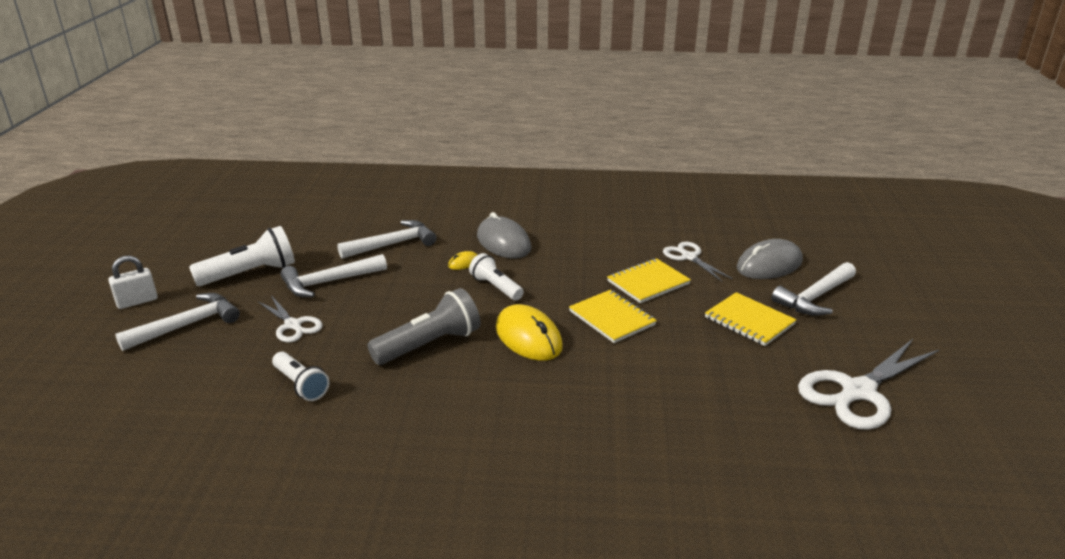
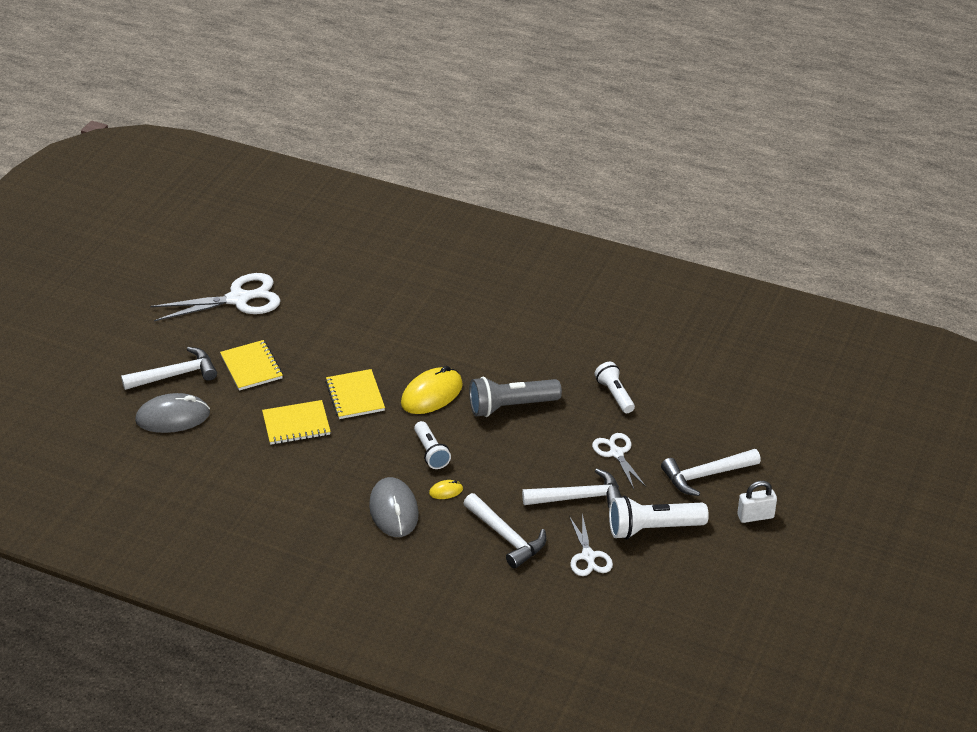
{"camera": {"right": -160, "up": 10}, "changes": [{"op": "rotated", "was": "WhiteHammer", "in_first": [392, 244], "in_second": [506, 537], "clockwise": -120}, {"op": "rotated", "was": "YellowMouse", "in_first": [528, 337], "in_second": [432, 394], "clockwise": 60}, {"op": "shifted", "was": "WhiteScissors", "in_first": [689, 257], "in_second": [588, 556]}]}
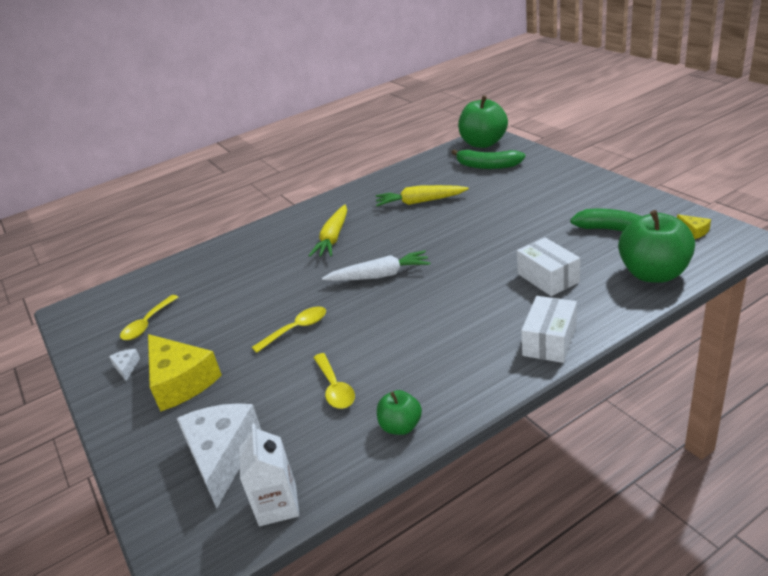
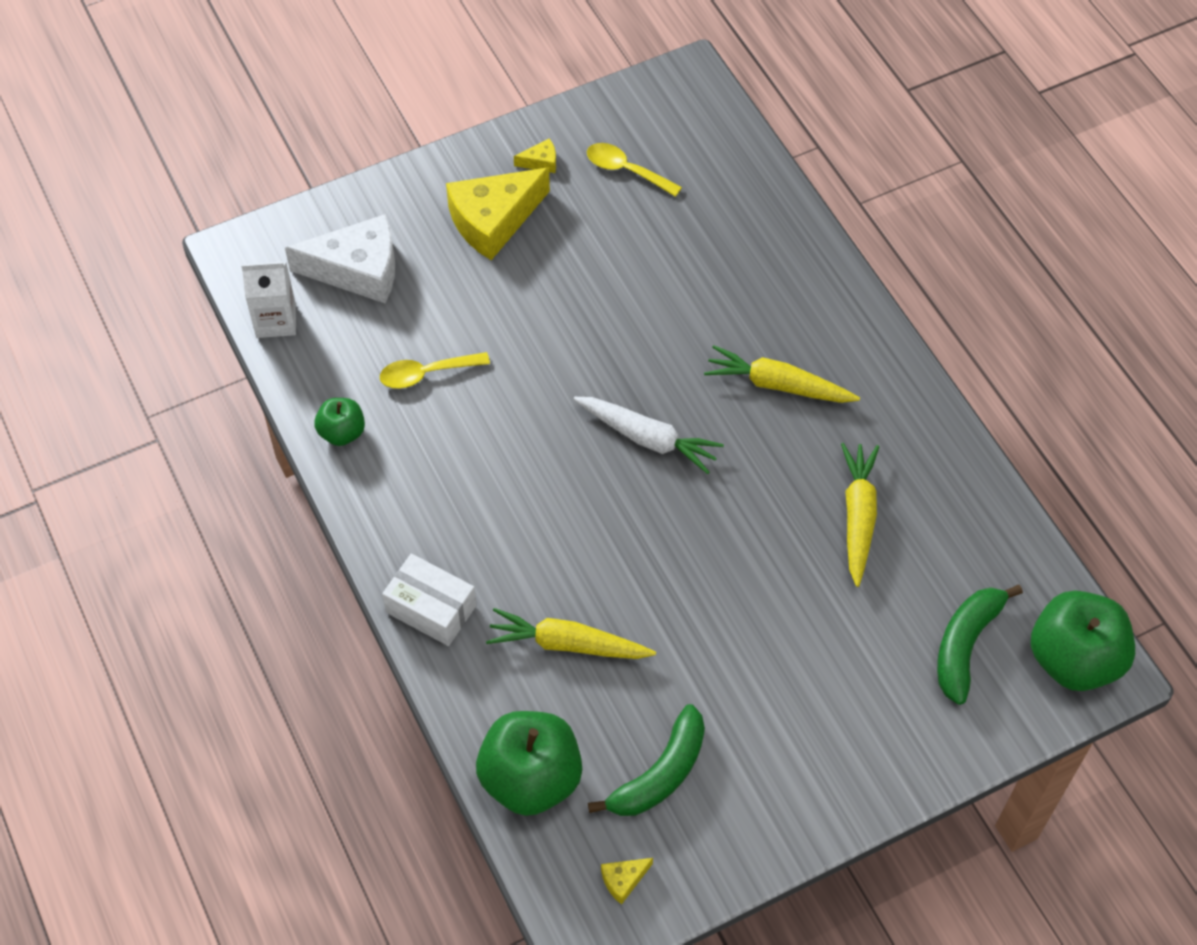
{"camera": {"right": 90, "up": 25}, "changes": [{"op": "repainted", "was": "WhiteCheese", "now": "YellowCheese", "in_first": [126, 367], "in_second": [541, 162]}, {"op": "gone", "was": "YellowSpoon", "in_first": [296, 329]}, {"op": "rotated", "was": "WhiteCarrot", "in_first": [380, 275], "in_second": [648, 438], "clockwise": -60}, {"op": "swapped", "was": "WhiteBox", "now": "YellowCarrot", "in_first": [548, 278], "in_second": [567, 644]}]}
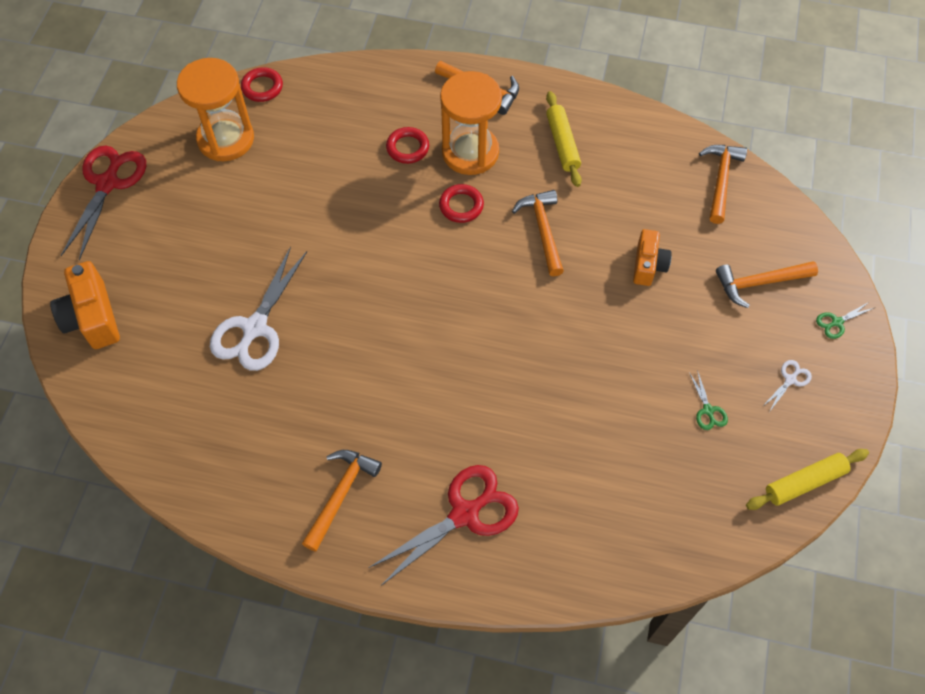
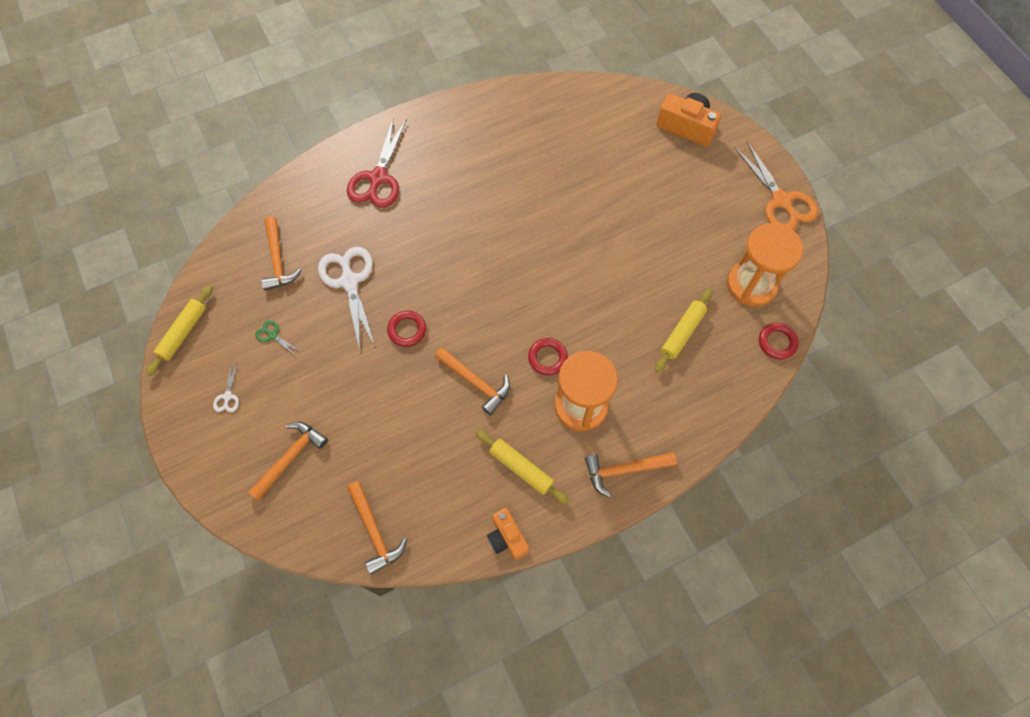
{"camera": {"right": 140, "up": 5}, "changes": [{"op": "repainted", "was": "RedScissors", "now": "OrangeScissors", "in_first": [108, 183], "in_second": [781, 201]}, {"op": "shifted", "was": "WhiteScissors", "in_first": [254, 328], "in_second": [349, 281]}, {"op": "shifted", "was": "OrangeHammer", "in_first": [341, 494], "in_second": [278, 261]}, {"op": "shifted", "was": "RedRing", "in_first": [407, 148], "in_second": [407, 330]}, {"op": "shifted", "was": "OrangeCamera", "in_first": [648, 265], "in_second": [507, 538]}, {"op": "gone", "was": "GreenScissors", "in_first": [837, 322]}, {"op": "new", "now": "YellowRollingPin", "in_second": [682, 333]}]}
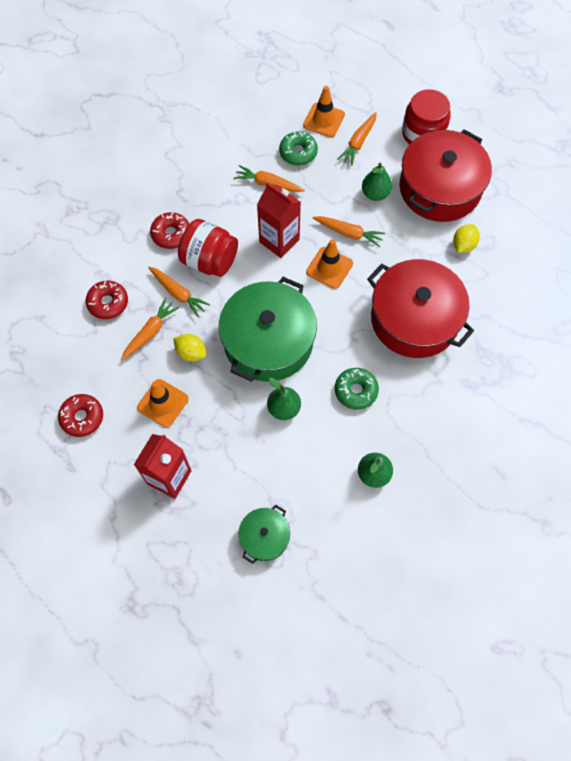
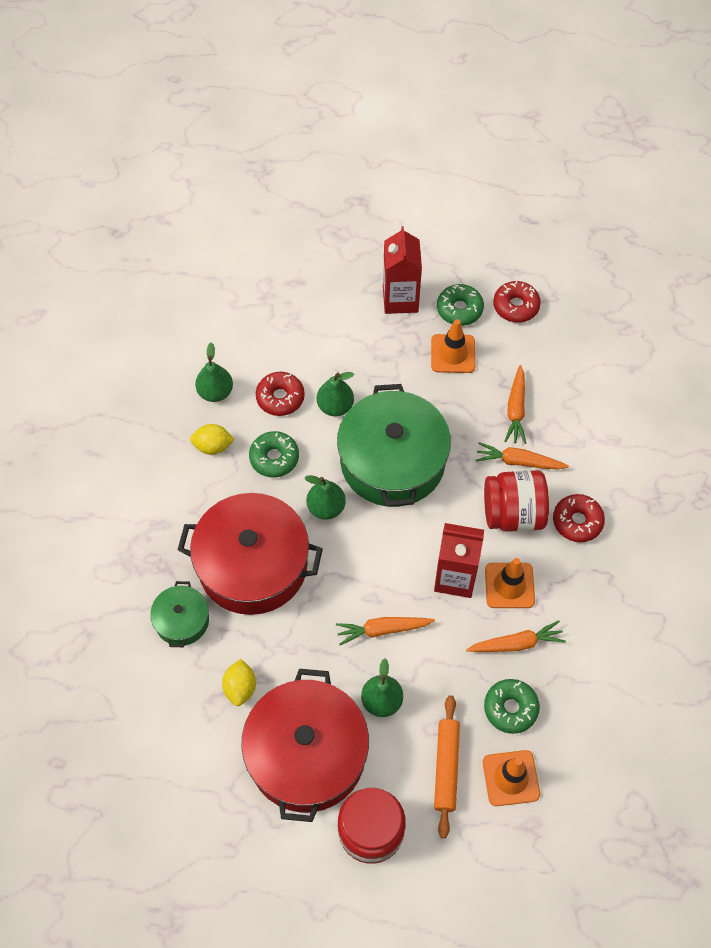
{"camera": {"right": 150, "up": -5}, "changes": [{"op": "shifted", "was": "RedDonut", "in_first": [108, 303], "in_second": [280, 398]}, {"op": "shifted", "was": "YellowLemon", "in_first": [191, 353], "in_second": [213, 446]}, {"op": "shifted", "was": "GreenPot", "in_first": [264, 537], "in_second": [182, 620]}, {"op": "shifted", "was": "OrangeTrafficCone", "in_first": [329, 268], "in_second": [509, 585]}, {"op": "swapped", "was": "OrangeCarrot", "now": "OrangeRollingPin", "in_first": [358, 142], "in_second": [446, 767]}, {"op": "new", "now": "GreenPear", "in_second": [326, 507]}, {"op": "new", "now": "GreenDonut", "in_second": [459, 309]}]}
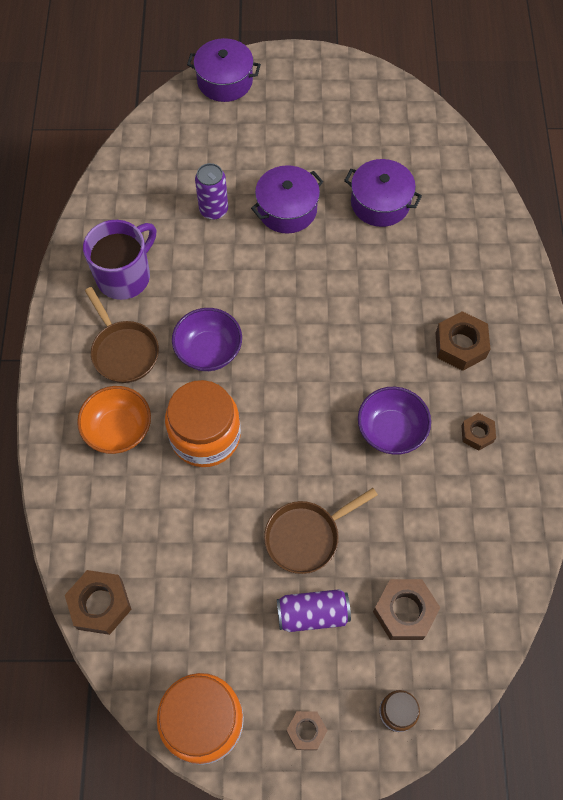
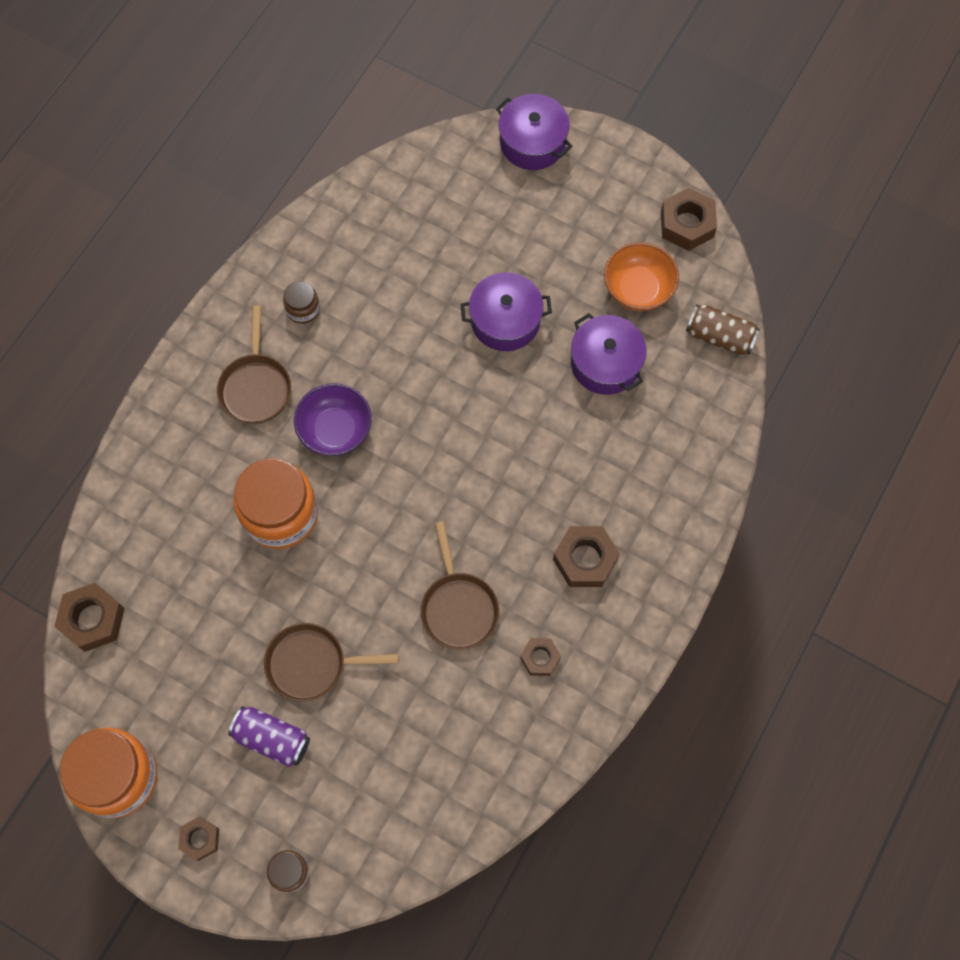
{"camera": {"right": 30, "up": 5}, "changes": [{"op": "shifted", "was": "OrangeBowl", "in_first": [118, 429], "in_second": [638, 289]}, {"op": "swapped", "was": "PurpleMug", "now": "BrownJar", "in_first": [125, 276], "in_second": [303, 309]}, {"op": "gone", "was": "PurpleCan", "in_first": [213, 210]}, {"op": "swapped", "was": "PurpleBowl", "now": "BrownPan", "in_first": [391, 430], "in_second": [458, 607]}, {"op": "shifted", "was": "BrownNut", "in_first": [404, 611], "in_second": [687, 224]}, {"op": "new", "now": "BrownCan", "in_second": [720, 337]}]}
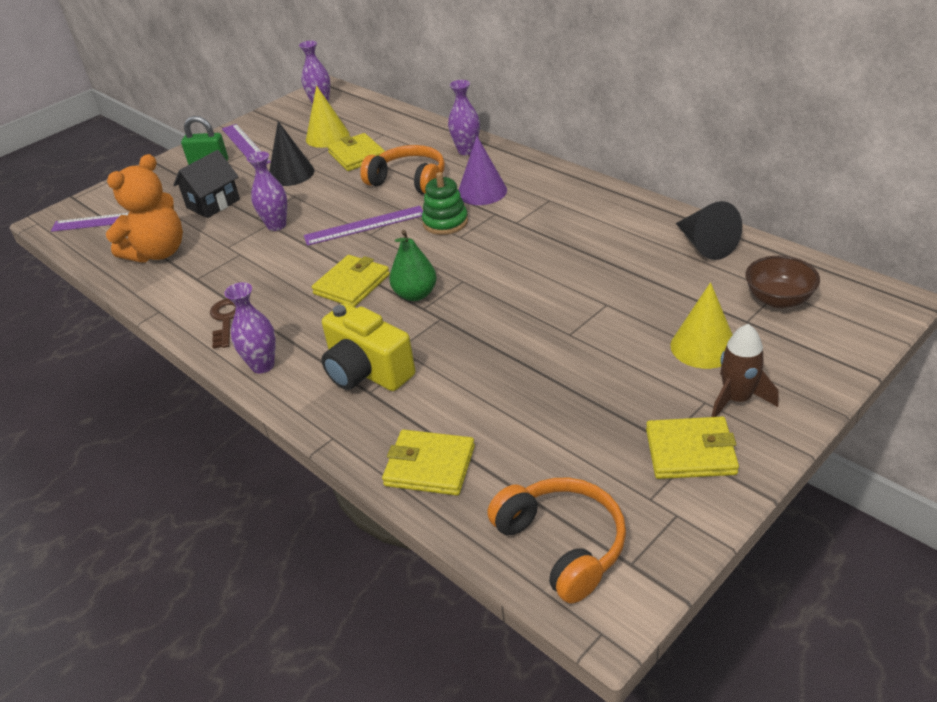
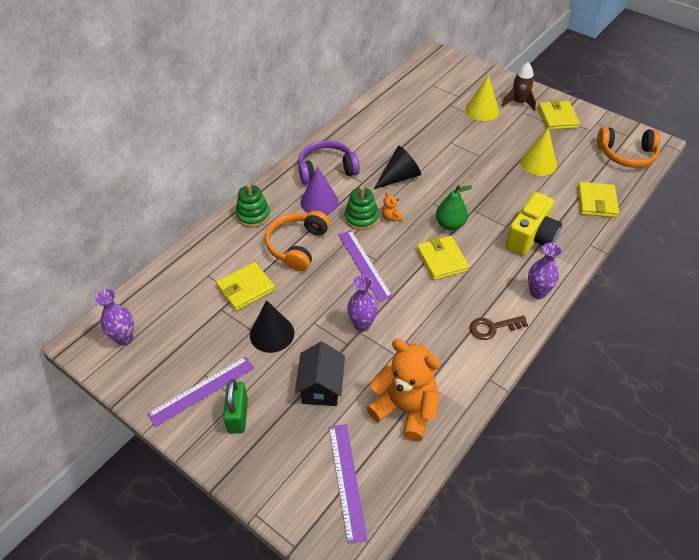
{"camera": {"right": -100, "up": 10}, "changes": [{"op": "rotated", "was": "BlackHouse", "in_first": [213, 204], "in_second": [321, 387], "clockwise": 60}, {"op": "shifted", "was": "YellowCone", "in_first": [327, 136], "in_second": [538, 163]}, {"op": "rotated", "was": "YellowWallet", "in_first": [352, 284], "in_second": [442, 260], "clockwise": 45}, {"op": "swapped", "was": "PurpleVase", "now": "GreenStackingToy", "in_first": [466, 151], "in_second": [253, 215]}, {"op": "rotated", "was": "OrangeHeadphones", "in_first": [562, 544], "in_second": [626, 155], "clockwise": -135}, {"op": "shifted", "was": "BlackCone", "in_first": [705, 245], "in_second": [399, 177]}, {"op": "gone", "was": "BrownBowl", "in_first": [778, 299]}, {"op": "new", "now": "PurpleHeadphones", "in_second": [326, 170]}, {"op": "new", "now": "OrangeTeddyBear", "in_second": [391, 217]}]}
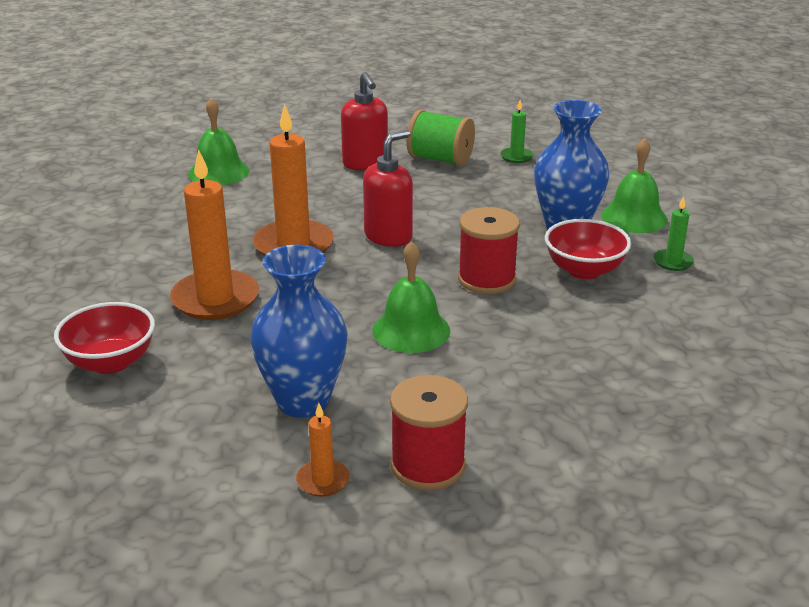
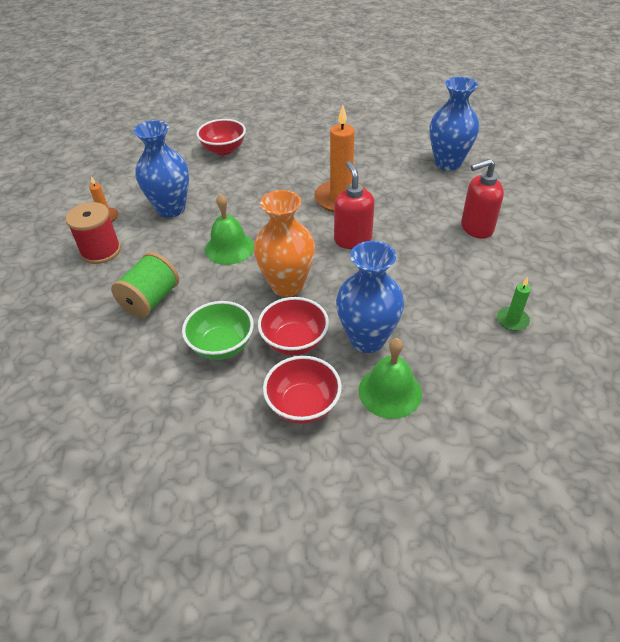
{"camera": {"right": 95, "up": 15}, "changes": [{"op": "gone", "was": "OrangeCandle", "in_first": [215, 299]}, {"op": "swapped", "was": "GreenBell", "now": "BlueVase", "in_first": [218, 172], "in_second": [448, 163]}, {"op": "rotated", "was": "RedSoapDispenser", "in_first": [388, 236], "in_second": [352, 239], "clockwise": -150}, {"op": "shifted", "was": "GreenSpool", "in_first": [440, 159], "in_second": [151, 300]}, {"op": "swapped", "was": "RedSpool", "now": "OrangeVase", "in_first": [486, 279], "in_second": [287, 285]}, {"op": "swapped", "was": "GreenCandle", "now": "RedBowl", "in_first": [673, 262], "in_second": [303, 405]}, {"op": "new", "now": "GreenBowl", "in_second": [222, 345]}]}
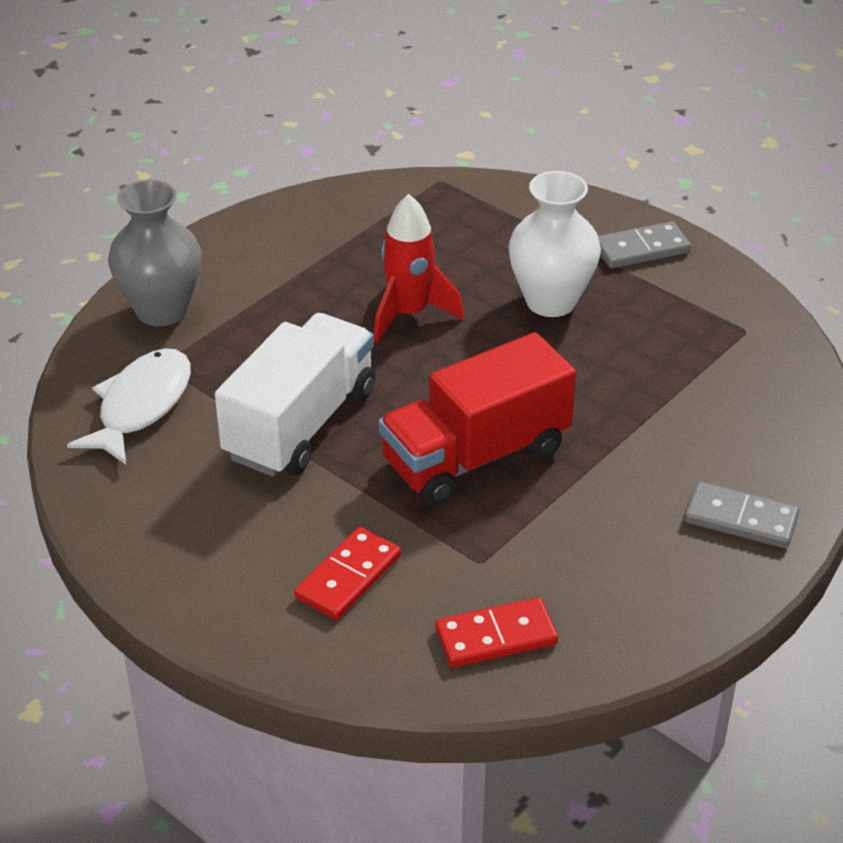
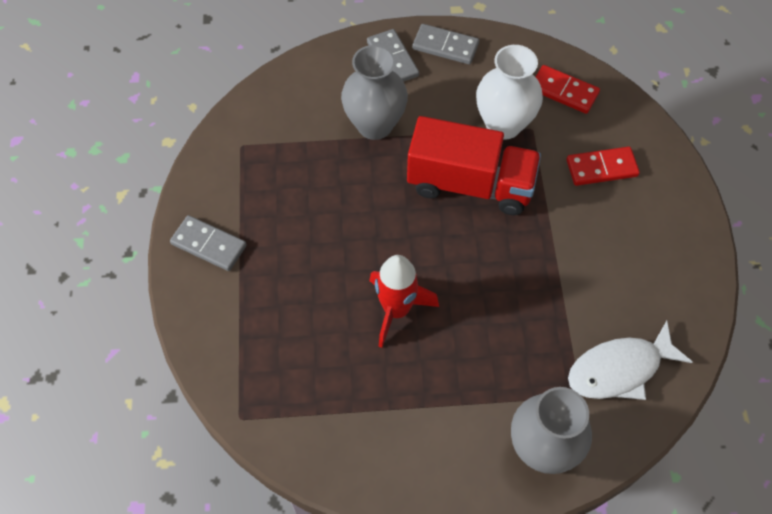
{"camera": {"right": -135, "up": 20}, "changes": [{"op": "gone", "was": "WhiteTruck", "in_first": [300, 424]}, {"op": "shifted", "was": "WhiteVase", "in_first": [551, 301], "in_second": [503, 125]}, {"op": "new", "now": "GreyVase", "in_second": [375, 125]}, {"op": "new", "now": "GreyDomino", "in_second": [445, 46]}]}
